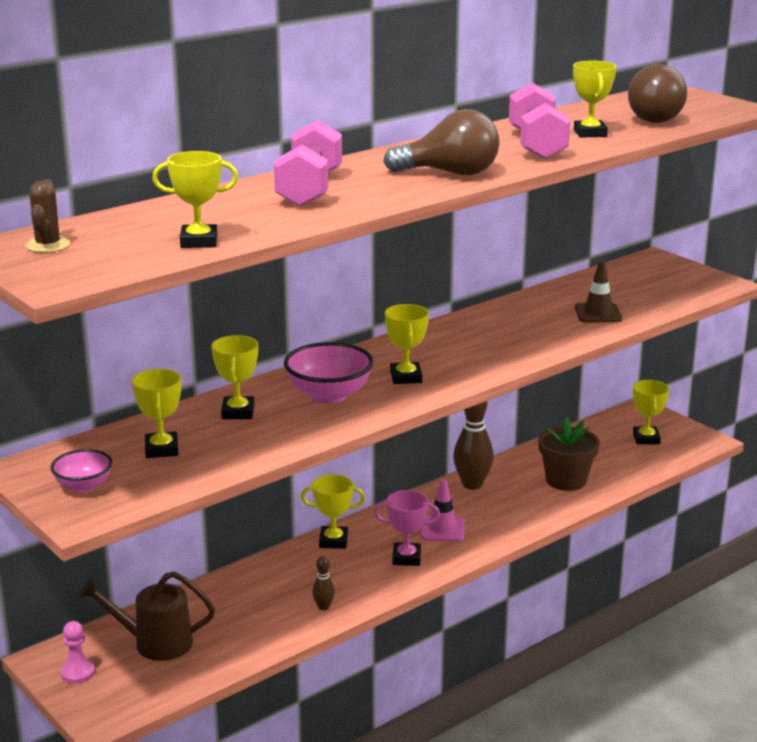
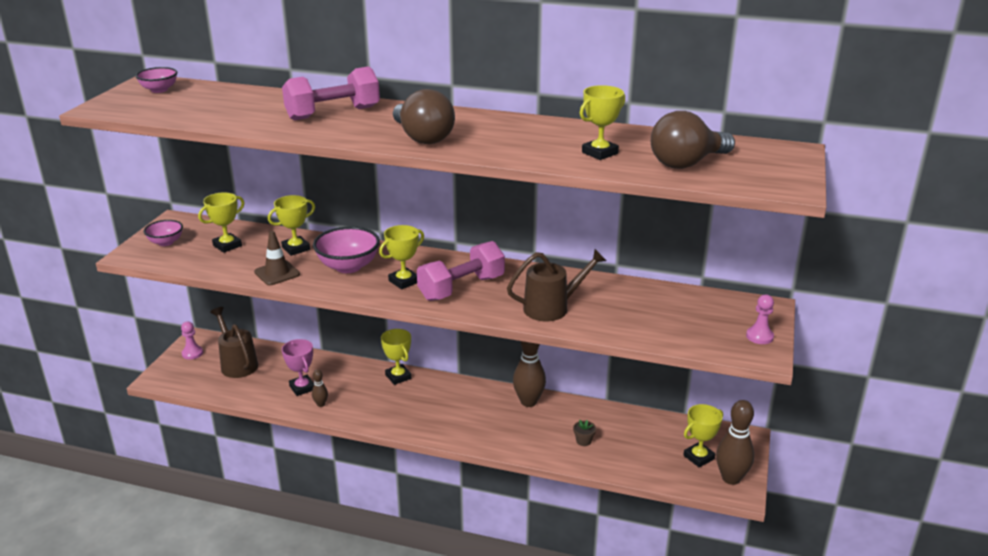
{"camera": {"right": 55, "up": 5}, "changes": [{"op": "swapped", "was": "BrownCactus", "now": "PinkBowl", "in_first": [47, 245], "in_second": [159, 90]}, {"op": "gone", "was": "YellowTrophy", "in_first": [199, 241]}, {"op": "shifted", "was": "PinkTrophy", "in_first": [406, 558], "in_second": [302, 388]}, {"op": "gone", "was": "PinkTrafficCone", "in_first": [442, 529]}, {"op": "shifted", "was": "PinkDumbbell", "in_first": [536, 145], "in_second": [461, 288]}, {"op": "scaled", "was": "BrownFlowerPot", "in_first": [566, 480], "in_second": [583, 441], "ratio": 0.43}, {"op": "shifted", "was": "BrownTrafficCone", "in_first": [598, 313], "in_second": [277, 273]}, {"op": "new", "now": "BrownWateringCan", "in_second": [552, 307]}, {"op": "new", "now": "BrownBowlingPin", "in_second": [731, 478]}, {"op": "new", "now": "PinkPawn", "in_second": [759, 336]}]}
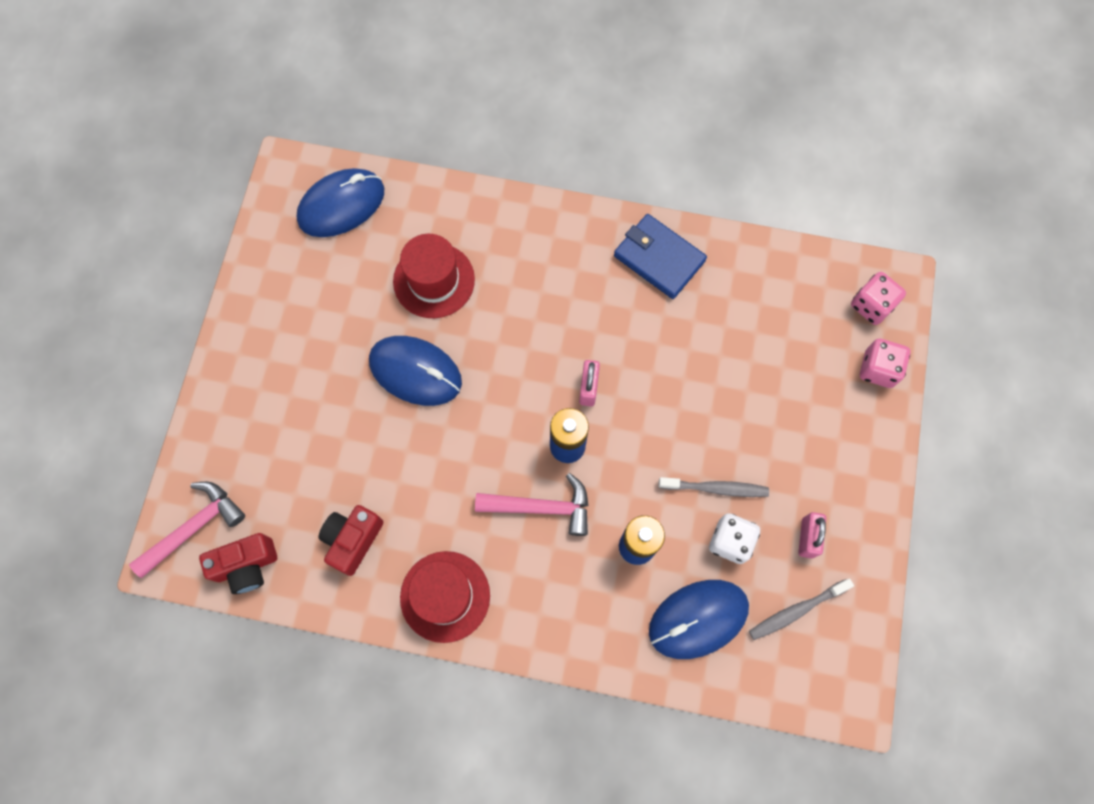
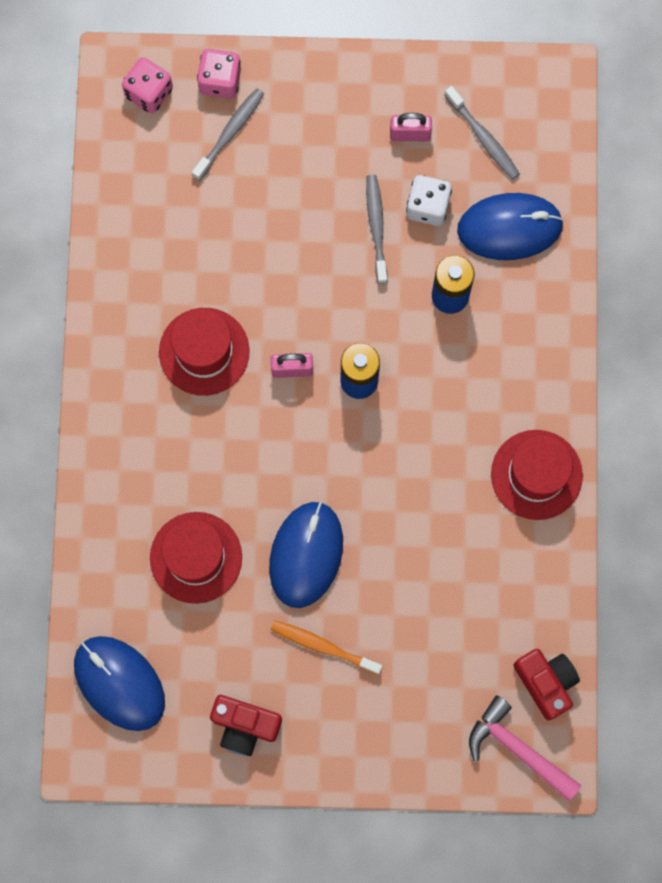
{"camera": {"right": -100, "up": 5}, "changes": [{"op": "shifted", "was": "RedCamera", "in_first": [353, 540], "in_second": [245, 726]}, {"op": "gone", "was": "PinkHammer", "in_first": [541, 507]}, {"op": "gone", "was": "BlueWallet", "in_first": [659, 258]}, {"op": "rotated", "was": "BlueMouse", "in_first": [698, 619], "in_second": [509, 228], "clockwise": -60}, {"op": "new", "now": "RedHat", "in_second": [204, 351]}, {"op": "new", "now": "GreyToothbrush", "in_second": [230, 133]}, {"op": "new", "now": "OrangeToothbrush", "in_second": [323, 646]}]}
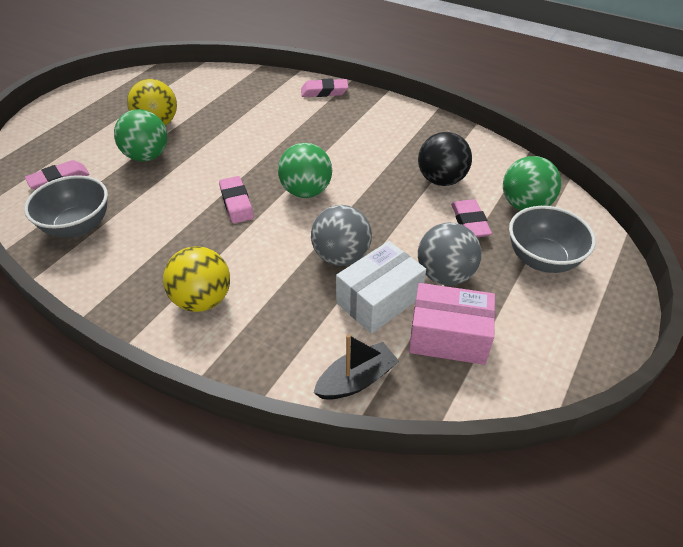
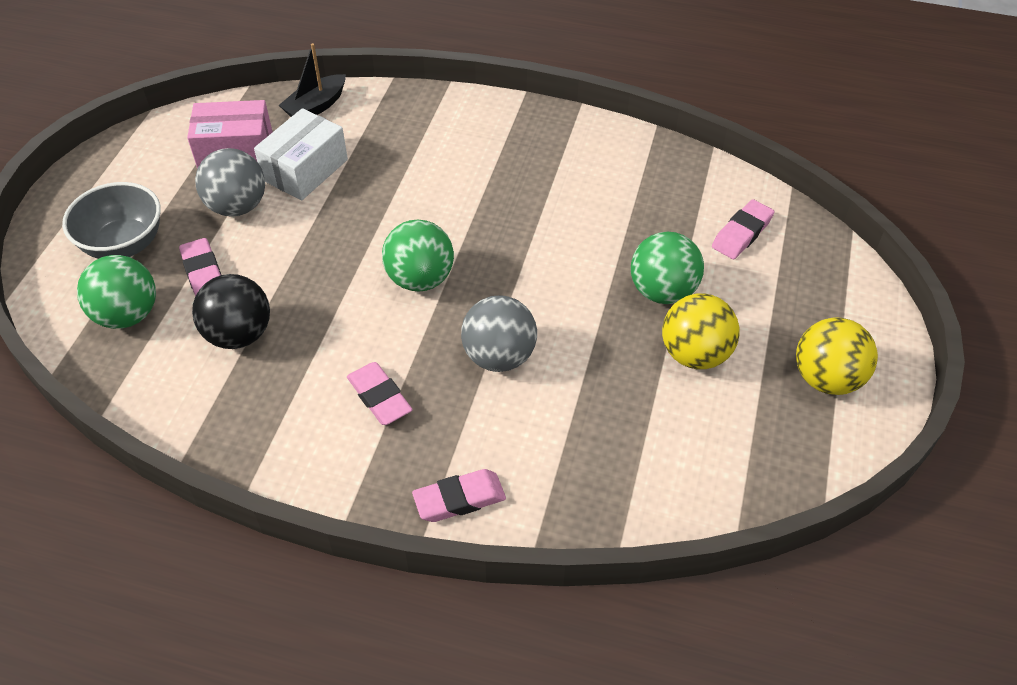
{"camera": {"right": 165, "up": 5}, "changes": [{"op": "gone", "was": "GreyBowl", "in_first": [78, 226]}, {"op": "shifted", "was": "YellowBall", "in_first": [202, 300], "in_second": [826, 378]}, {"op": "shifted", "was": "PinkEraser", "in_first": [236, 203], "in_second": [379, 397]}, {"op": "shifted", "was": "GreyBall", "in_first": [341, 256], "in_second": [499, 356]}]}
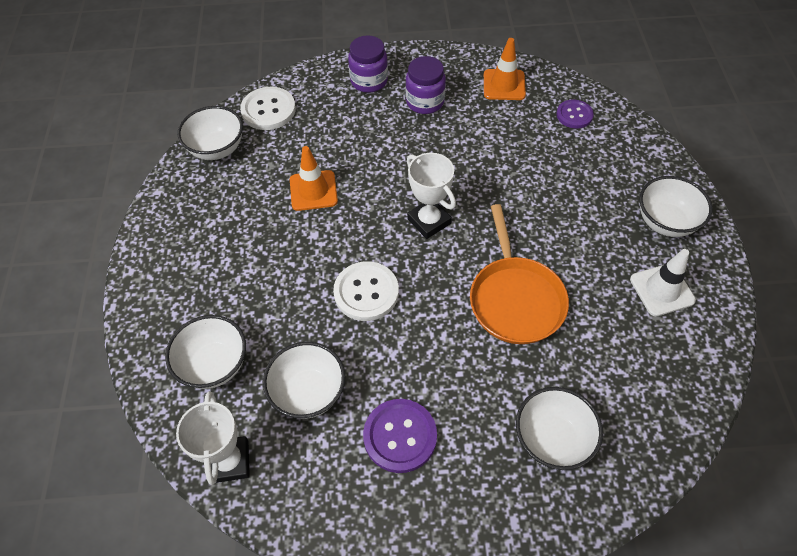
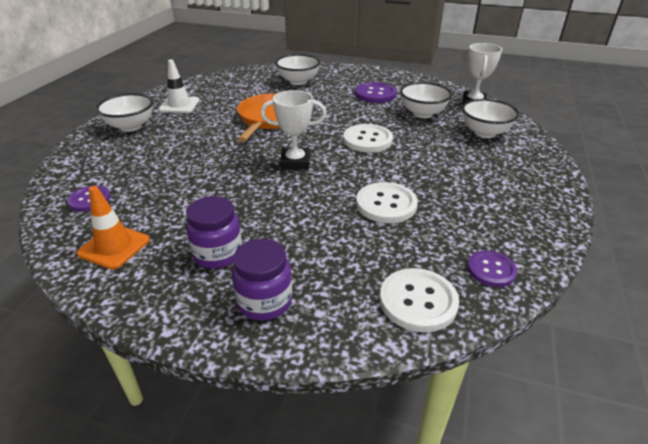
{"camera": {"right": -160, "up": -20}, "changes": [{"op": "swapped", "was": "WhiteBowl", "now": "PurpleButton", "in_first": [217, 149], "in_second": [491, 270]}, {"op": "swapped", "was": "OrangeTrafficCone", "now": "WhiteButton", "in_first": [313, 190], "in_second": [386, 204]}, {"op": "rotated", "was": "WhiteTrophy", "in_first": [429, 221], "in_second": [295, 162], "clockwise": -75}]}
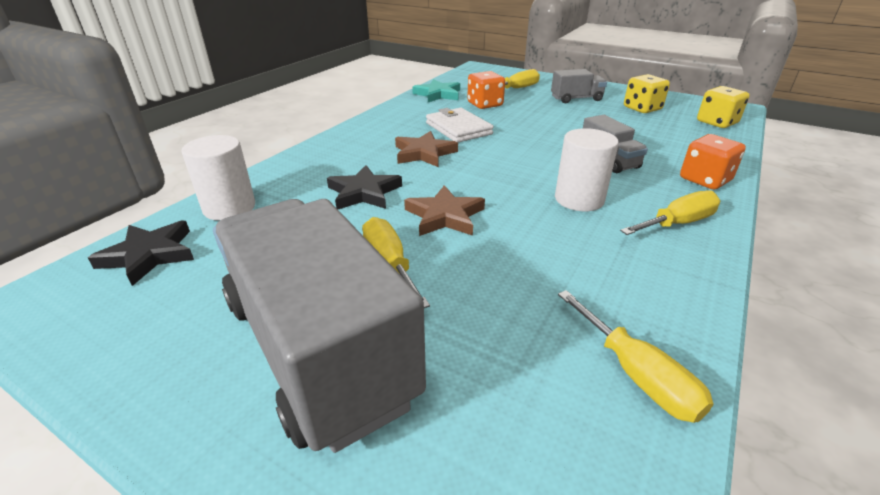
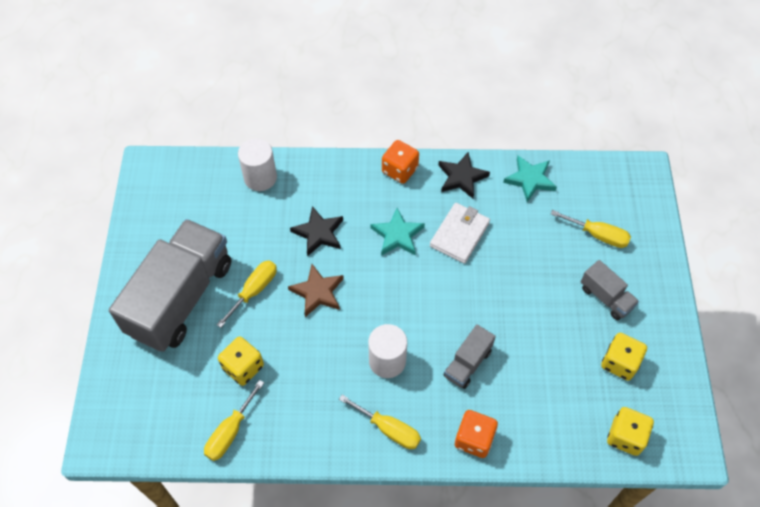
{"camera": {"right": 60, "up": 25}, "changes": [{"op": "shifted", "was": "BlackStar", "in_first": [149, 255], "in_second": [461, 177]}, {"op": "repainted", "was": "BrownStar", "now": "TurquoiseStar", "in_first": [424, 153], "in_second": [397, 235]}, {"op": "shifted", "was": "OrangeDice", "in_first": [485, 104], "in_second": [400, 170]}, {"op": "new", "now": "YellowDice", "in_second": [243, 367]}]}
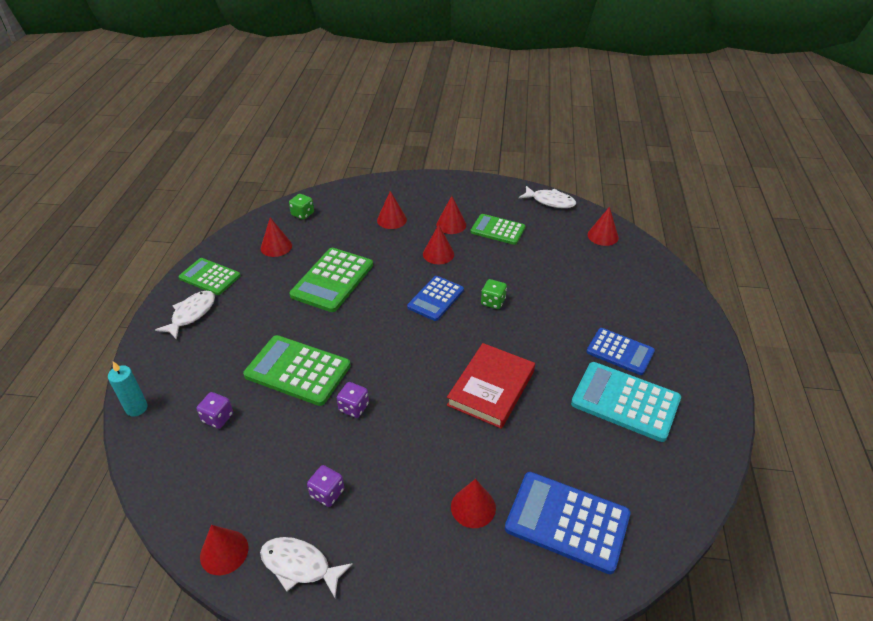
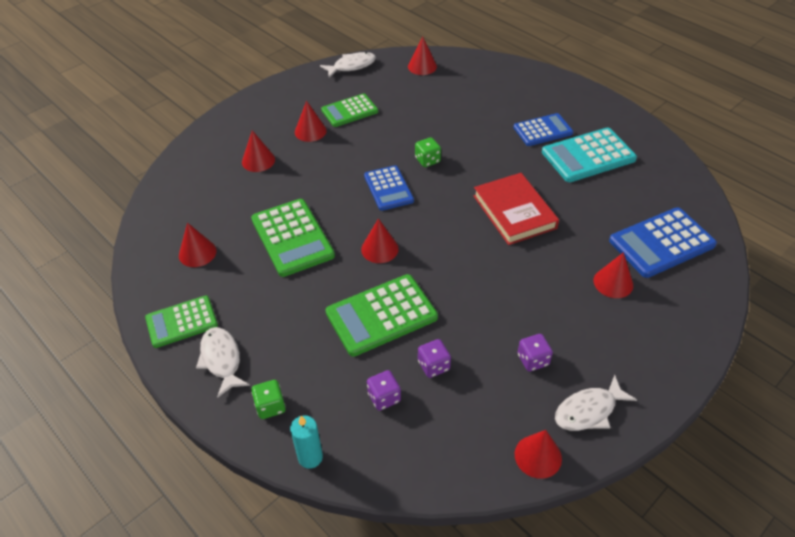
{"camera": {"right": -50, "up": 5}, "changes": [{"op": "shifted", "was": "GreenDice", "in_first": [303, 214], "in_second": [270, 406]}, {"op": "shifted", "was": "PurpleDice", "in_first": [354, 407], "in_second": [433, 366]}, {"op": "shifted", "was": "RedCone", "in_first": [438, 254], "in_second": [379, 249]}]}
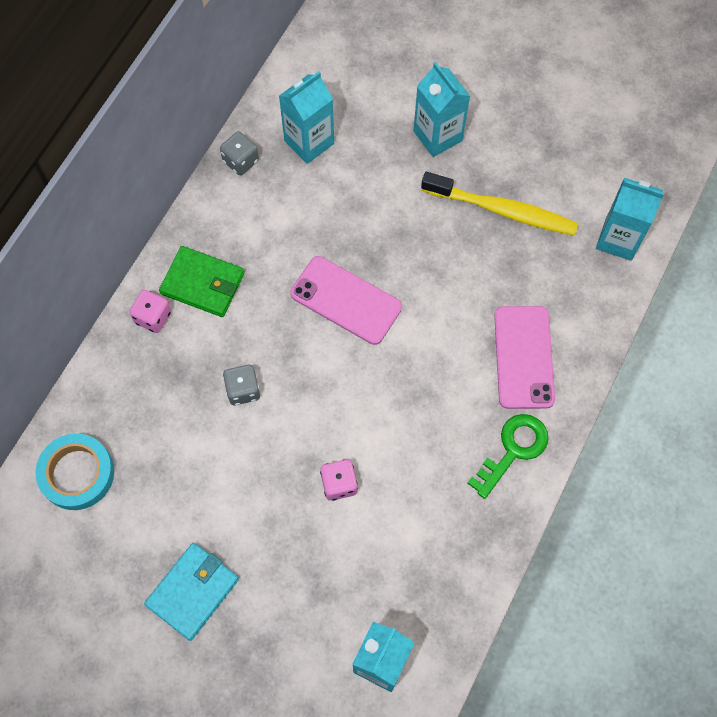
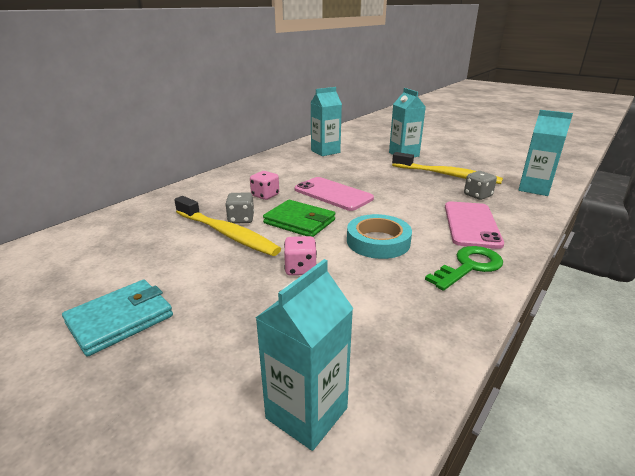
{"camera": {"right": 10, "up": -40}, "changes": [{"op": "shifted", "was": "TurquoiseTape", "in_first": [77, 473], "in_second": [378, 241]}, {"op": "shifted", "was": "PinkDice", "in_first": [153, 317], "in_second": [265, 195]}, {"op": "shifted", "was": "GreenWallet", "in_first": [202, 283], "in_second": [299, 221]}, {"op": "shifted", "was": "GreyDice", "in_first": [241, 161], "in_second": [477, 195]}, {"op": "new", "now": "YellowToothbrush", "in_second": [227, 233]}]}
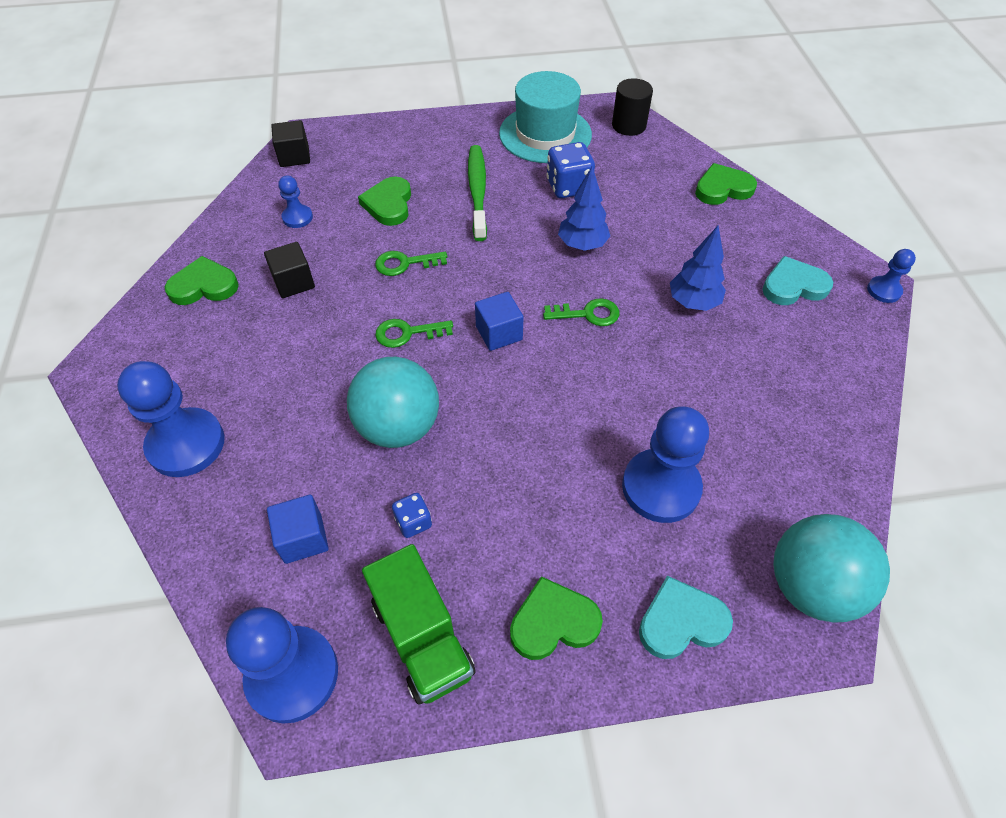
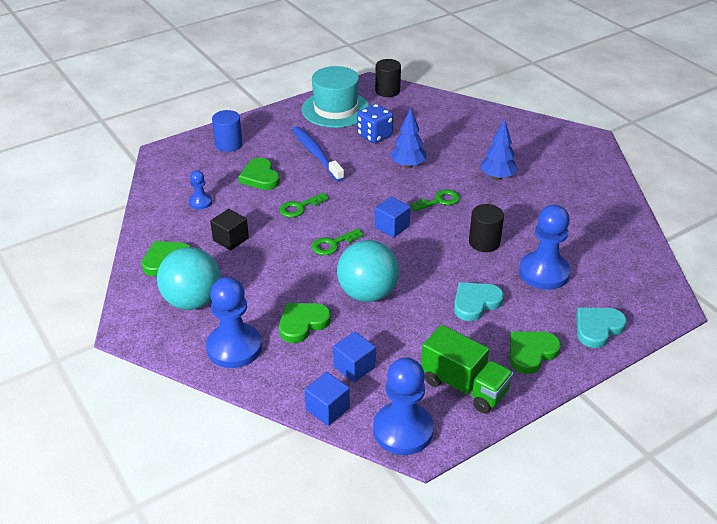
{"camera": {"right": -25, "up": -15}, "changes": [{"op": "gone", "was": "BlackCube", "in_first": [294, 156]}, {"op": "gone", "was": "BlueDice", "in_first": [413, 522]}, {"op": "repainted", "was": "GreenToothbrush", "now": "BlueToothbrush", "in_first": [477, 191], "in_second": [316, 154]}, {"op": "shifted", "was": "GreenHeart", "in_first": [723, 188], "in_second": [302, 323]}, {"op": "shifted", "was": "TurquoiseHeart", "in_first": [793, 286], "in_second": [475, 303]}, {"op": "shifted", "was": "TurquoiseBall", "in_first": [811, 586], "in_second": [192, 301]}, {"op": "gone", "was": "BluePawn", "in_first": [884, 290]}, {"op": "new", "now": "BlueCylinder", "in_second": [229, 144]}, {"op": "new", "now": "BlueCube", "in_second": [327, 409]}, {"op": "new", "now": "BlackCylinder", "in_second": [484, 242]}]}
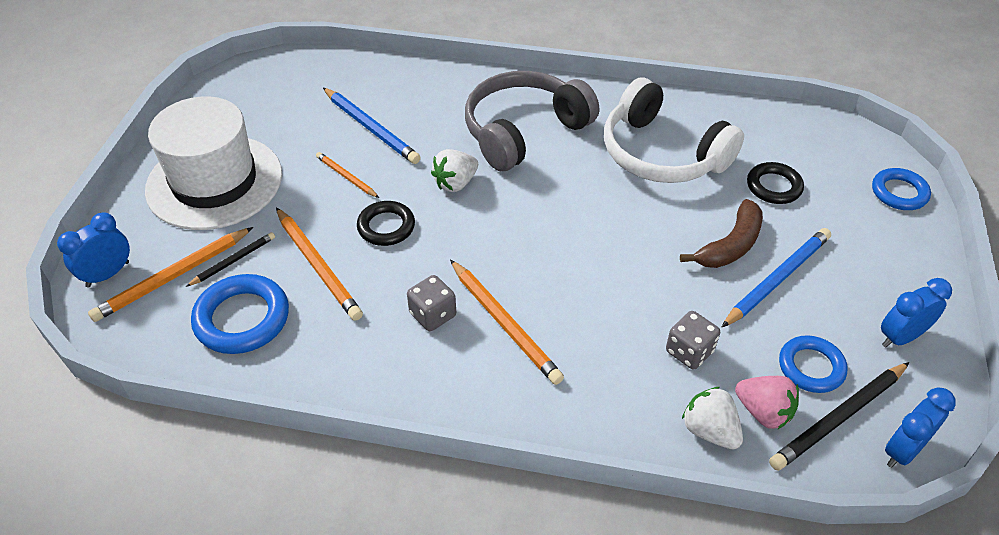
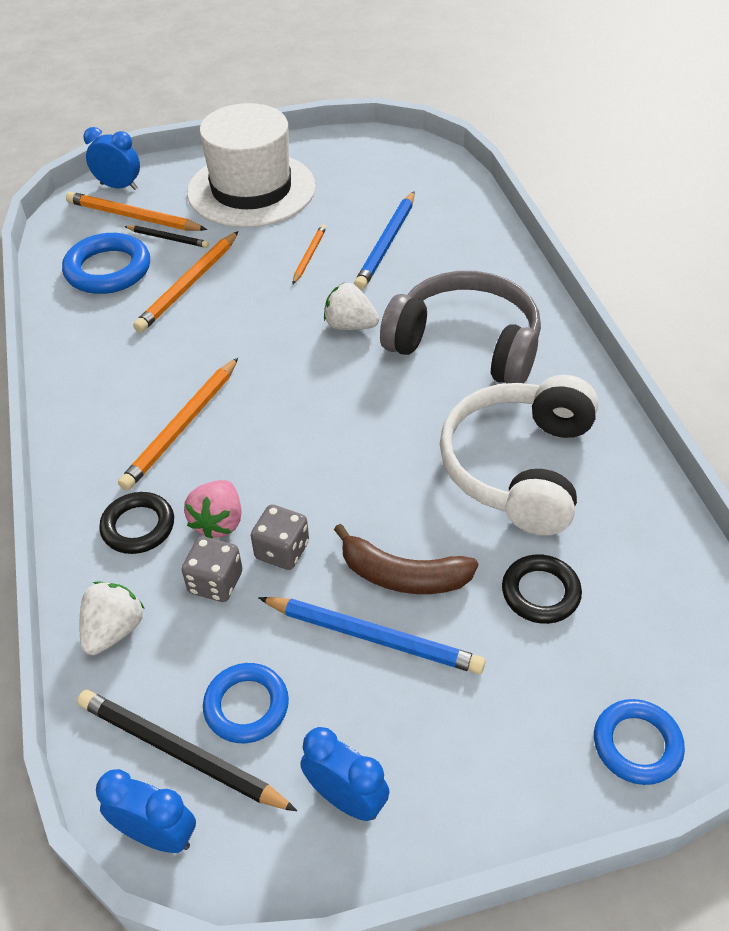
{"camera": {"right": 65, "up": 0}, "changes": [{"op": "shifted", "was": "BlackRing", "in_first": [386, 227], "in_second": [138, 526]}, {"op": "shifted", "was": "GreyDice", "in_first": [432, 315], "in_second": [282, 551]}, {"op": "shifted", "was": "PinkStrawberry", "in_first": [763, 412], "in_second": [218, 522]}]}
